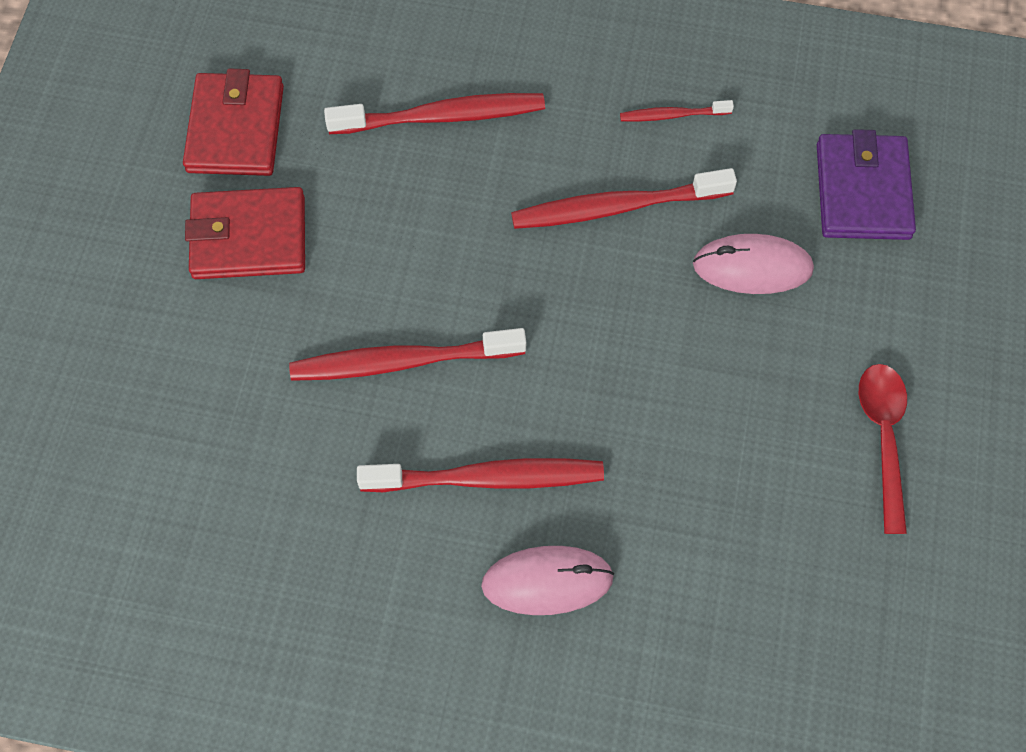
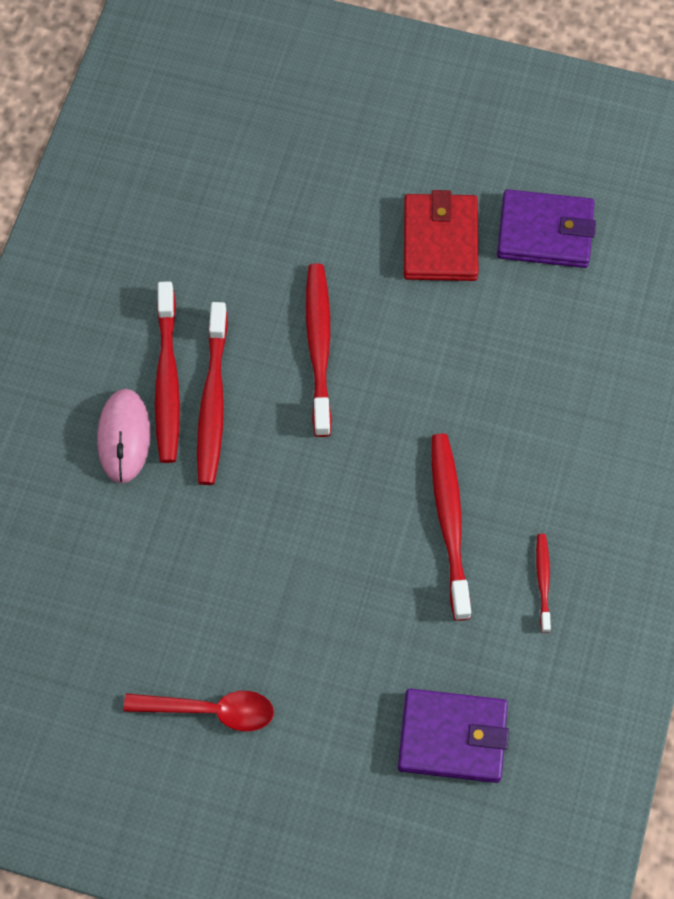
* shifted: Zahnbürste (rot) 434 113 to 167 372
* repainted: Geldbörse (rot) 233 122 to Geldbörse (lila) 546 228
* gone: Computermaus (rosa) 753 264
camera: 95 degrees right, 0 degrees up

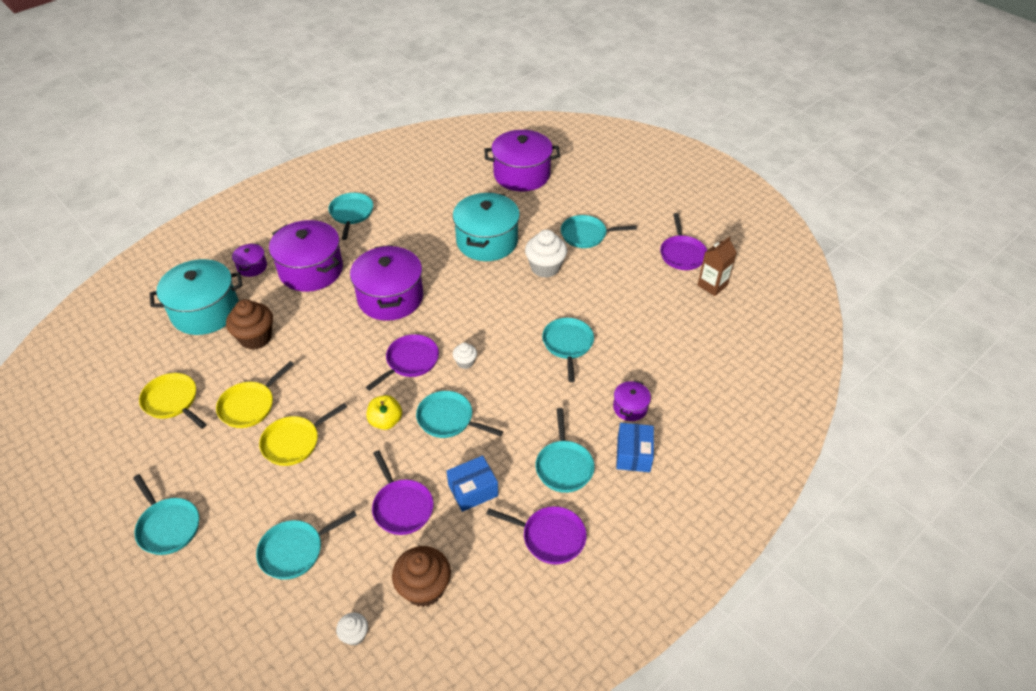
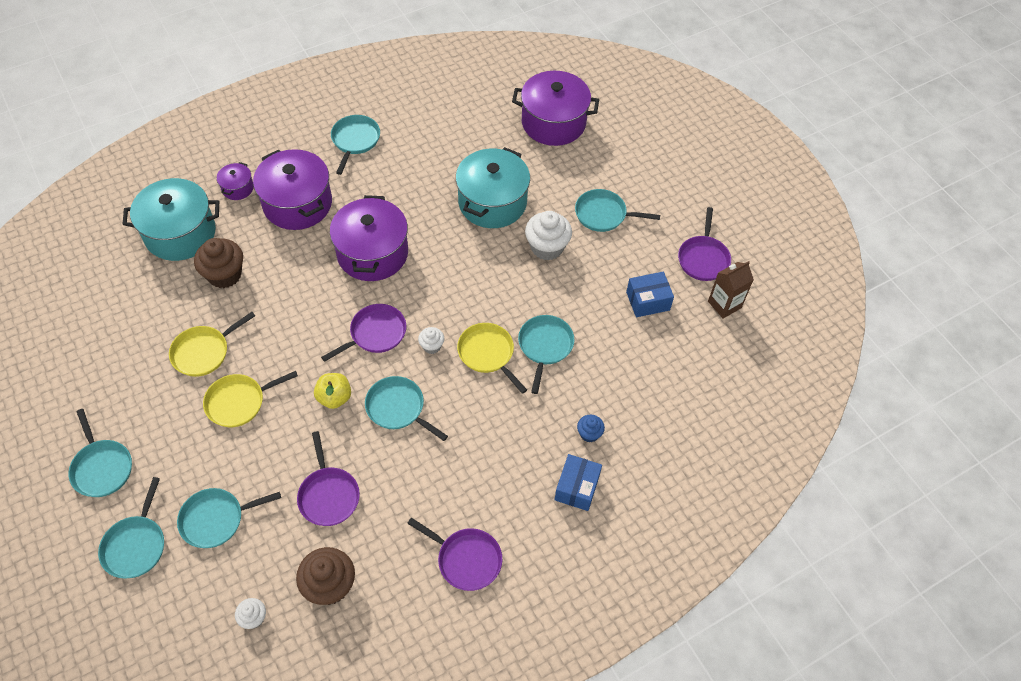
* shifted: Pfanne (türkis) 565 450 to 131 527
* shifted: Pfanne (gelb) 173 401 to 492 358
* swapped: Kochtopf (lila) 632 400 to Muffin (blau) 591 428
* shifted: Schachtel (blau) 472 484 to 650 294
camera: 10 degrees right, 10 degrees up

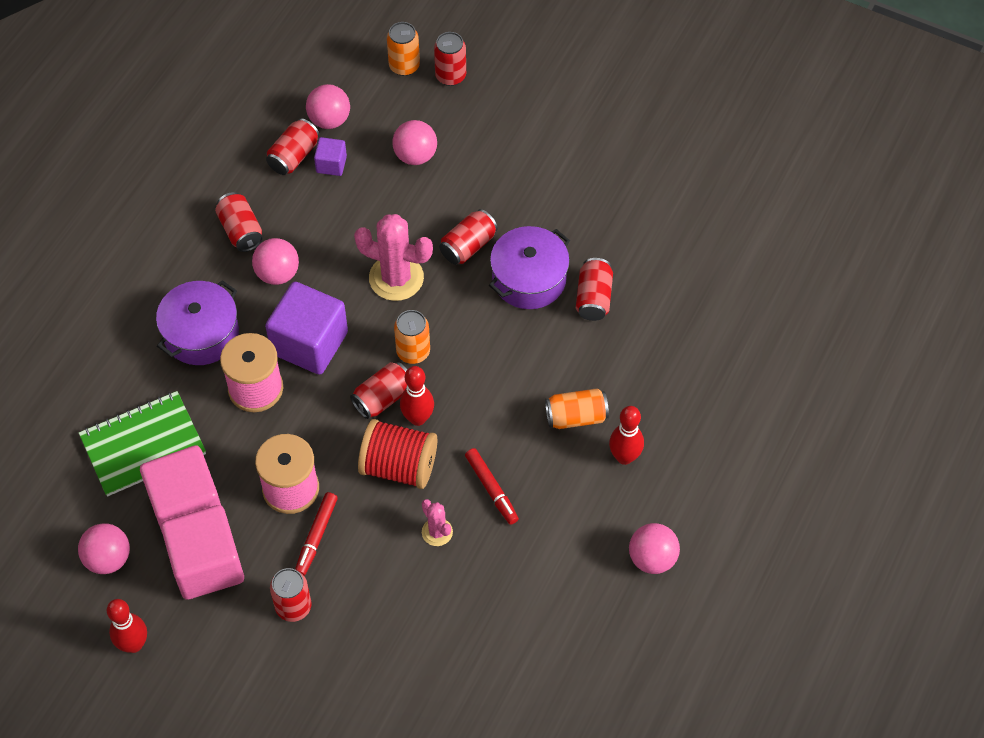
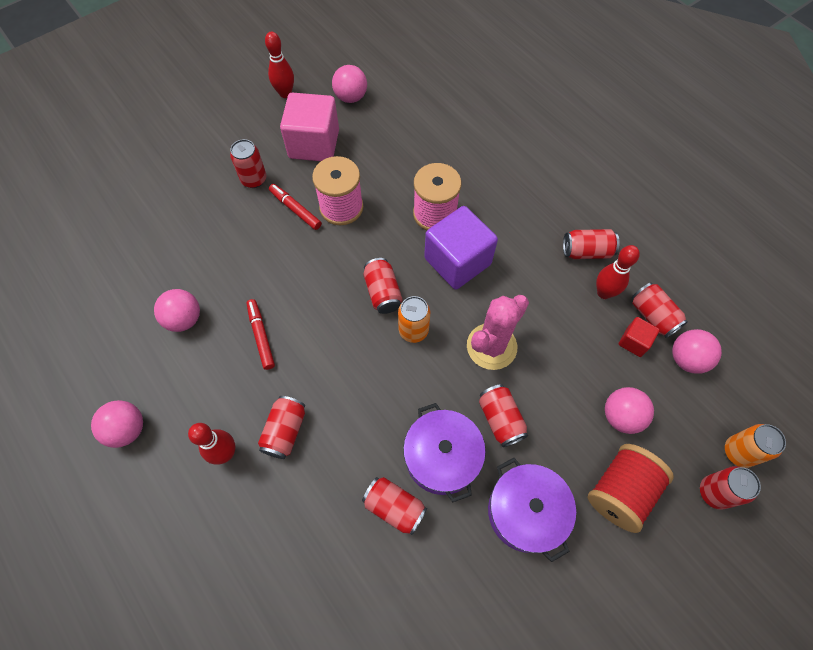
* shifted: Ball (rosa) 275 261 to 177 310
* rotated: Filzstift (rot) 492 486 = 260 334 75 degrees clockwise
* repainted: Dose (orange) 577 408 to Dose (rot) 281 427
* shifted: Kochtopf (lila) 197 322 to 532 510
* shifted: Garnrolle (rot) 397 454 to 631 488
* shifted: Bowlingkegel (rot) 417 396 to 618 272
* repainted: Kubus (lila) 330 156 to Kubus (rot) 639 337
* gone: Notizbuch (grün) 142 443
* gone: Kubus (rosa) 180 488
* gone: Kaktus (rosa) 437 522
camera: 115 degrees right, 5 degrees up

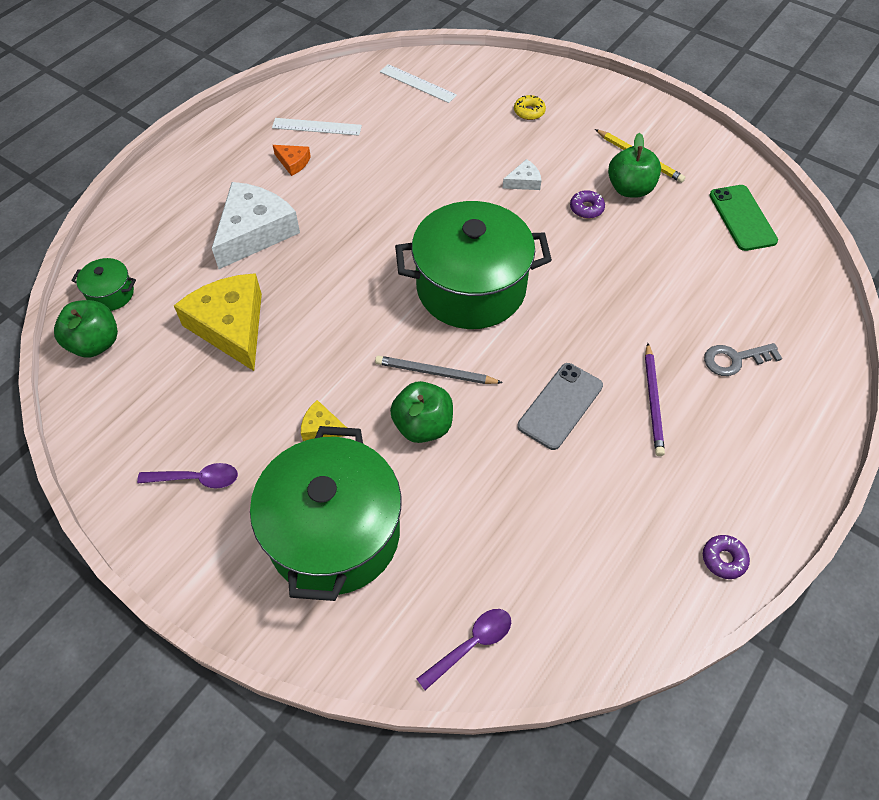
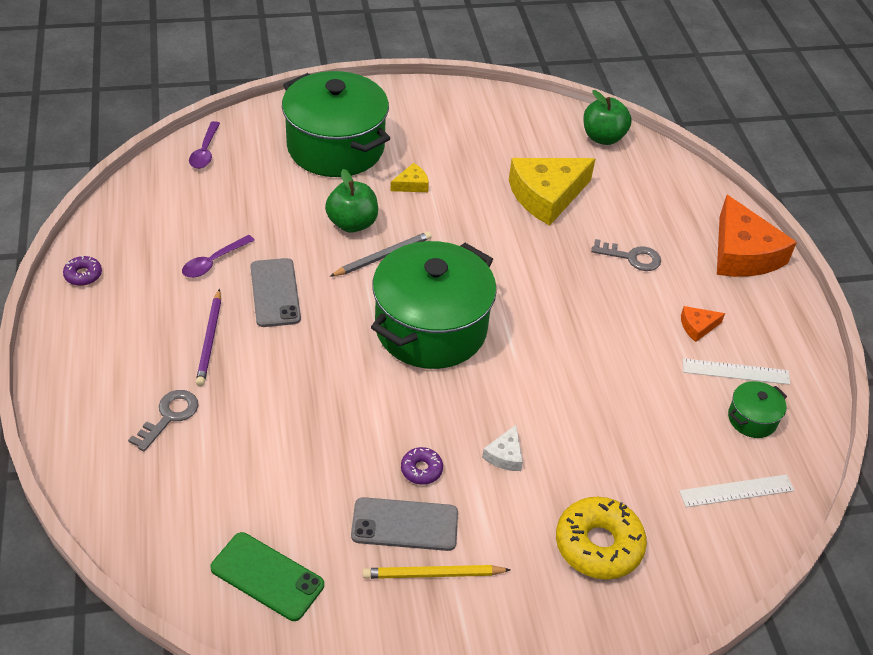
* shifted: Löffel (lila) 187 475 to 218 256
* rotated: Bleistift (lila) 655 399 = 208 337 135 degrees counterclockwise
* swapped: Apfel (grün) 634 165 to Handy (grau) 404 524
* rotated: Käse (gelb) 218 322 = 552 192 135 degrees clockwise
* scaled: Donut (gelb) 530 107 = 601 538 x2.04
* swapped: Käse (weiß) 256 225 to Schlüssel (grau) 626 255
* rotated: Lineal (weiß) 317 127 = 736 371 45 degrees clockwise
* new: Käse (orange) 757 236
* shifted: Kochtopf (grün) 103 284 to 757 409
camera: 130 degrees right, 10 degrees down

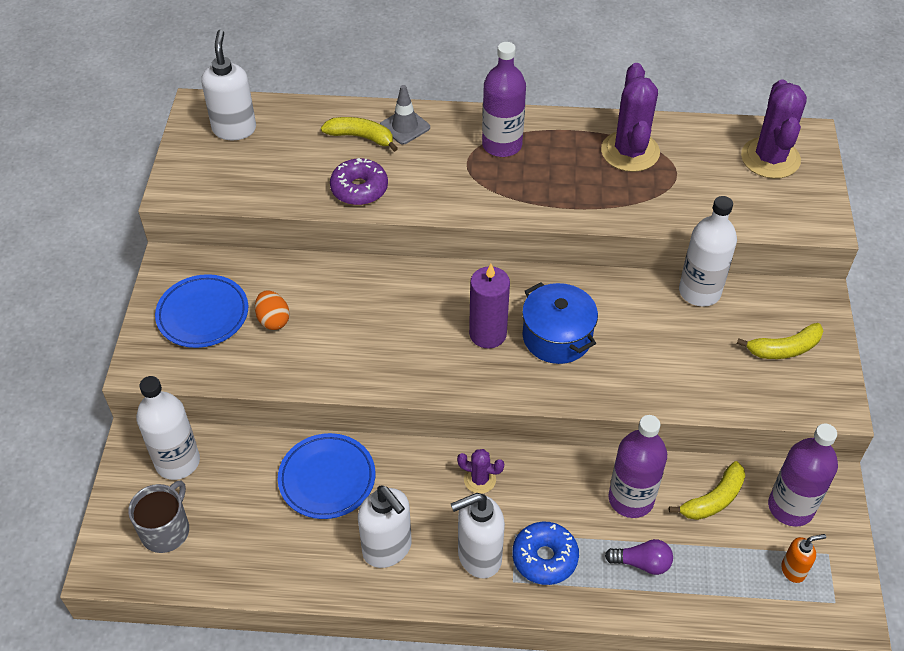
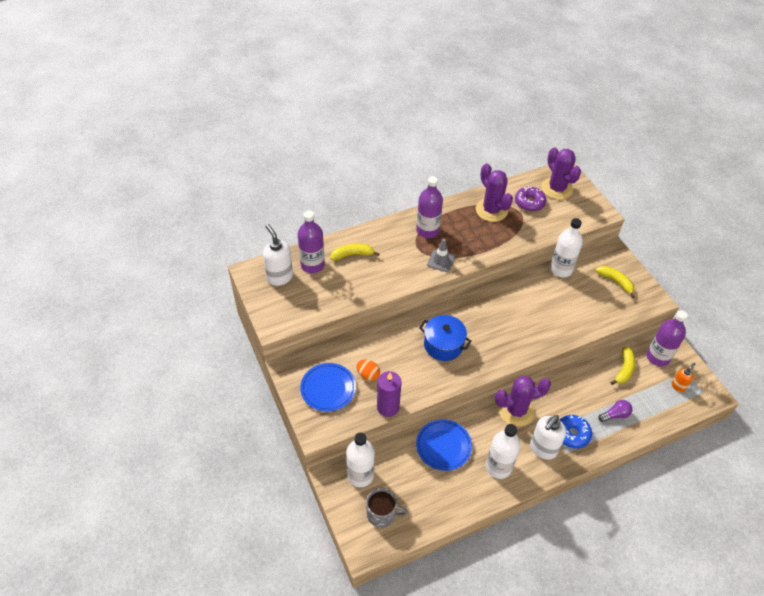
* shifted: Flasche (lila) 637 466 to 311 242
* rotated: Tasse (grau) 158 516 = 387 508 105 degrees clockwise
* shifted: Kerze (lila) 489 306 to 389 394
* shifted: Kochtopf (blau) 560 323 to 445 338
* shifted: Leitkegel (grau) 405 115 to 441 255
* swapped: Seifenspender (weiß) 384 526 to Flasche (weiß) 503 451
* scaled: Kaktus (lila) 480 471 = 523 401 x2.03
* shifted: Donut (lila) 359 181 to 530 199
* rotated: Banane (gelb) 780 341 = 615 282 90 degrees counterclockwise
camera: 30 degrees left, 0 degrees up

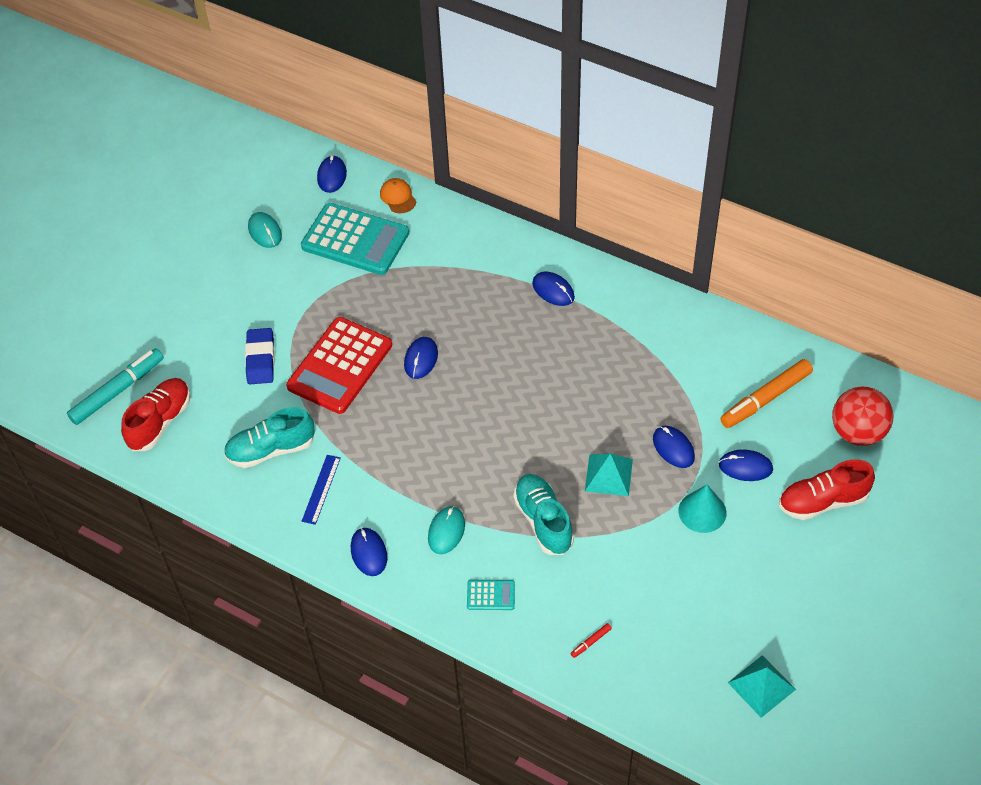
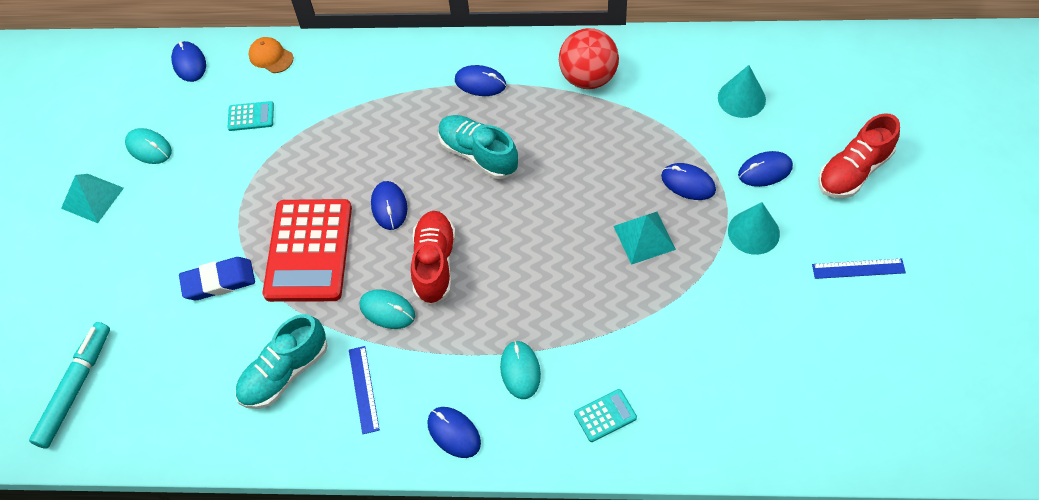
* shifted: Pyramide (türkis) 762 686 to 92 198
* rotated: Radiergummi (blau) 260 356 = 217 278 75 degrees counterclockwise
* scaled: Taschenrechner (türkis) 355 239 = 250 116 x0.43
* new: Computermaus (türkis) 387 309
* shifted: Schuh (rot) 156 414 to 433 258
* shifted: Schuh (türkis) 543 514 to 478 147
* shifted: Ball (rot) 862 416 to 589 58
* swapped: Filzstift (orange) 766 393 to Kegel (türkis) 742 91
* new: Lineal (blau) 859 269
* gone: Filzstift (rot) 591 640
camera: 25 degrees left, 5 degrees up

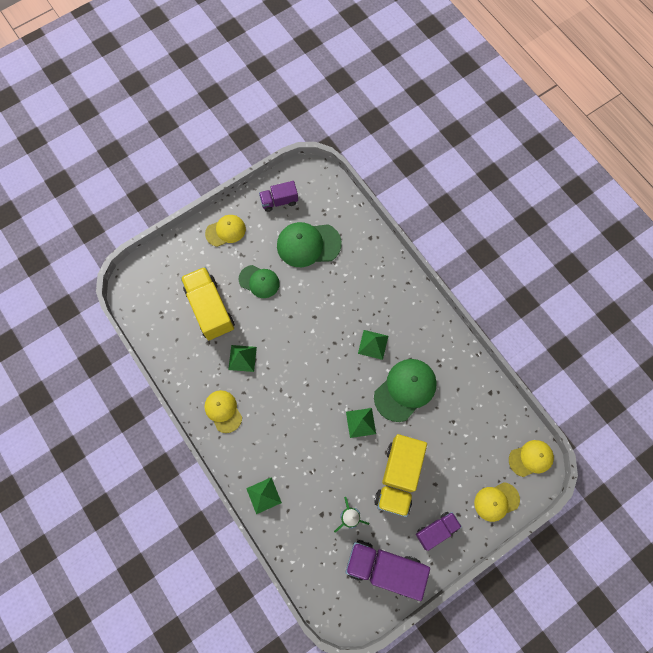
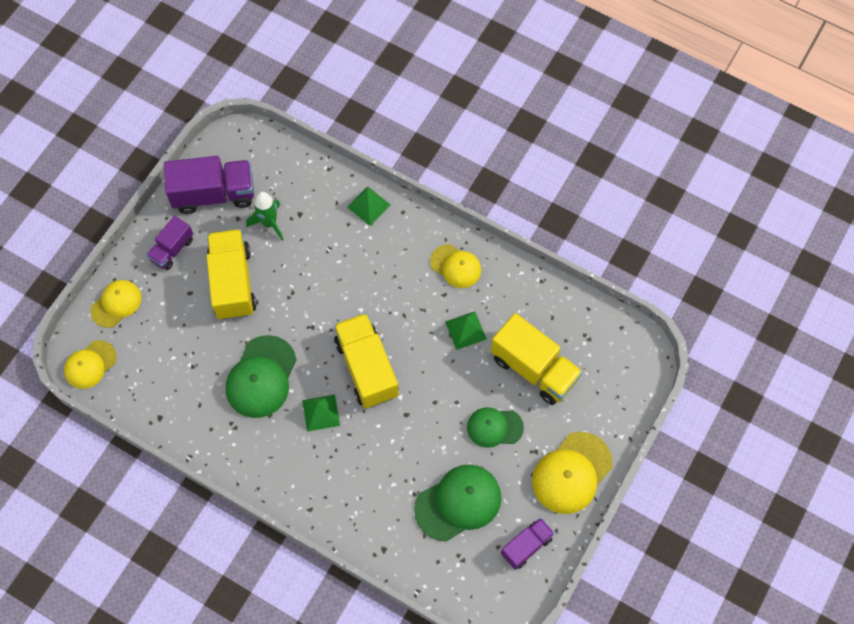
* new: Lastwagen (gelb) 366 360
* scaled: Kappe (gelb) 225 231 = 572 473 x1.57
* gone: Pyramide (grün) 361 423
camera: 155 degrees right, 5 degrees down

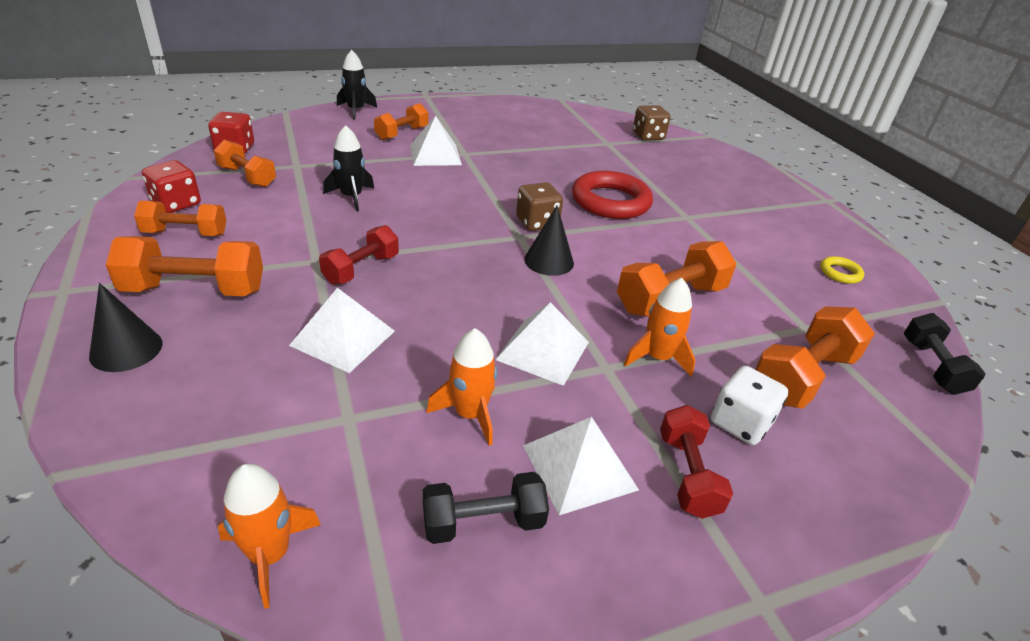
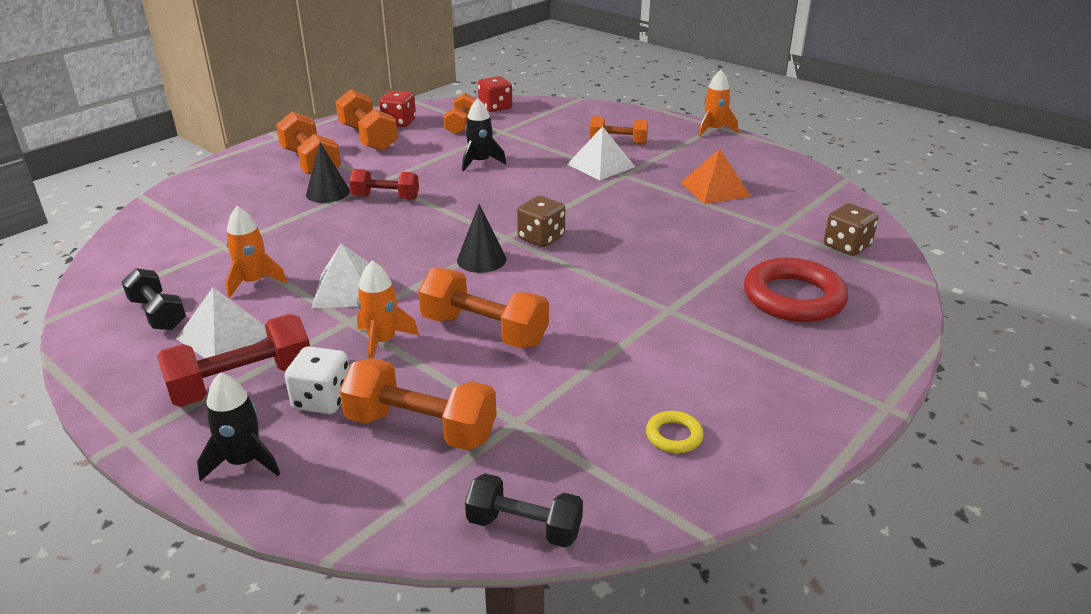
* scaled: Hantel (rot) 696 462 = 233 360 x1.50
* shifted: Rakete (schwarz) 357 84 to 238 427
* shifted: Kegel (schwarz) 126 327 to 328 172
* scaled: Hantel (orange) 180 218 = 366 120 x1.50
* rotated: Hantel (schwarz) 945 354 = 524 510 45 degrees clockwise
* new: Pyramide (orange) 715 176
* shifted: Rakete (orange) 269 536 to 718 103
* shifted: Ring (rot) 612 195 to 796 290
* gone: Pyramide (weiß) 342 330
camera: 65 degrees right, 5 degrees down

